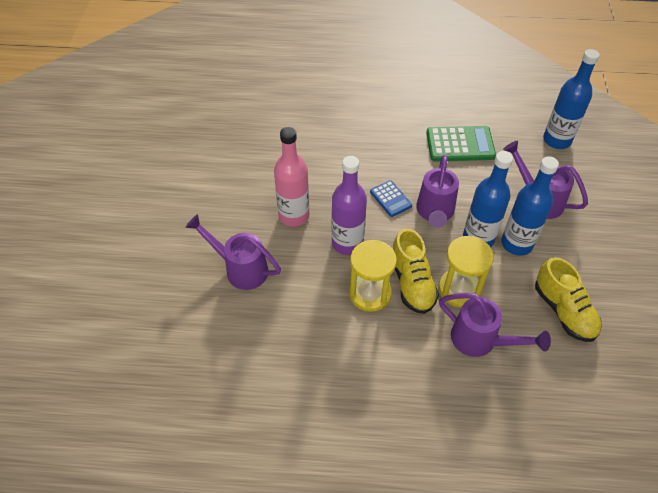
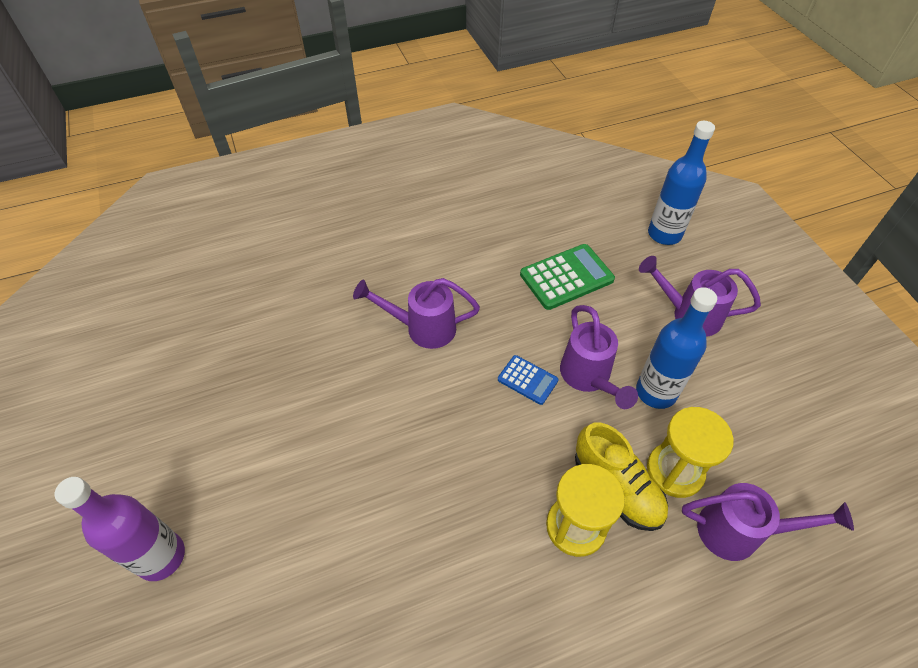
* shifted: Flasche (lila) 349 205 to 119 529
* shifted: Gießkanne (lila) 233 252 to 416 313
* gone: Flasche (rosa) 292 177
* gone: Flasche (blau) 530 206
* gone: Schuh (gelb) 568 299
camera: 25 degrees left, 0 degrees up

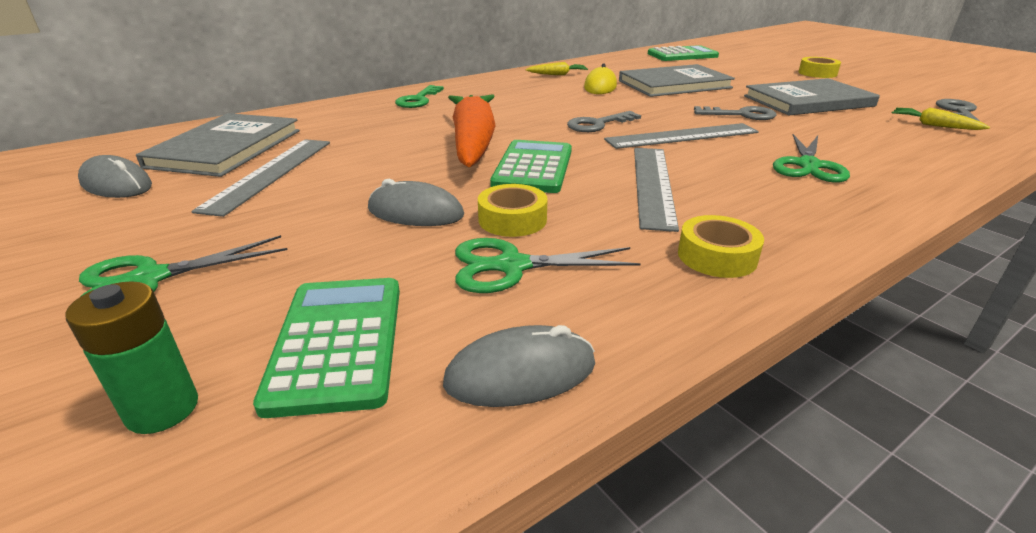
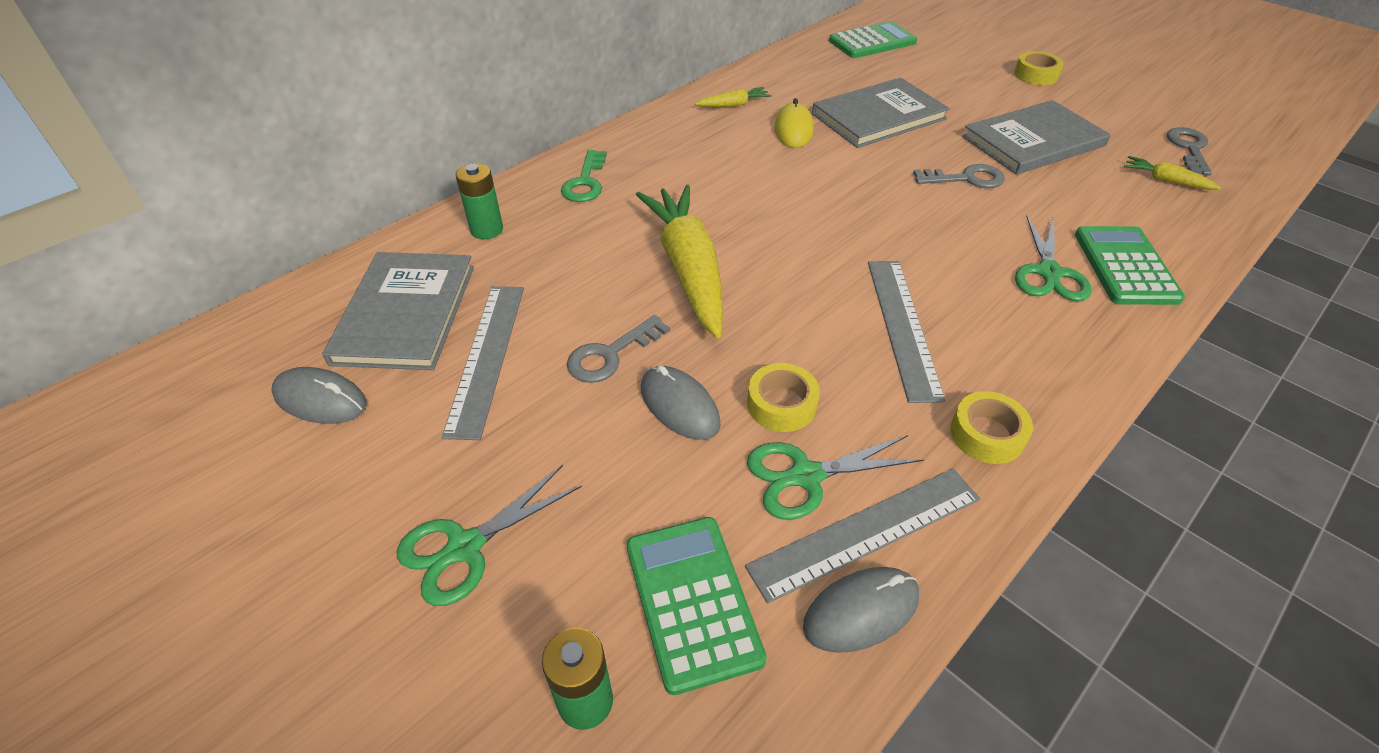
* new: Batterie (grün) 479 201
* shifted: Schlüssel (grau) 604 121 to 618 349
* repainted: Karotte (orange) 472 131 to Karotte (gelb) 679 261
* rotated: Computermaus (grau) 416 202 = 681 402 45 degrees clockwise
* shifted: Lineal (grau) 681 136 to 862 536
* shifted: Taschenrechner (grün) 531 166 to 1130 265
camera: 10 degrees left, 15 degrees up

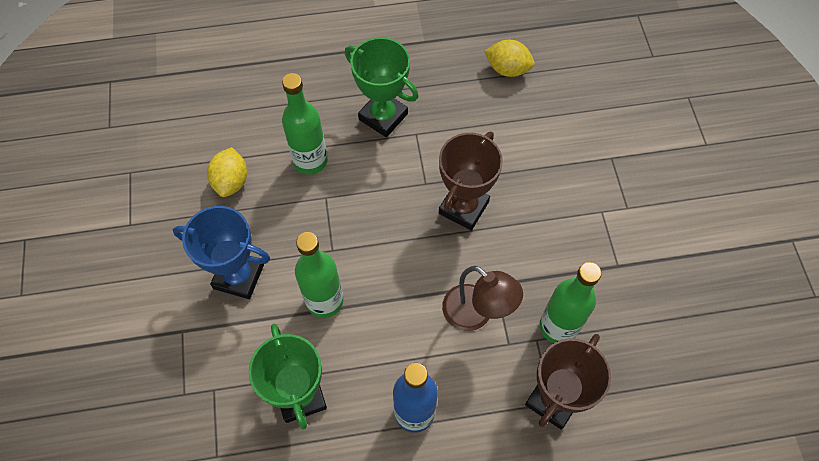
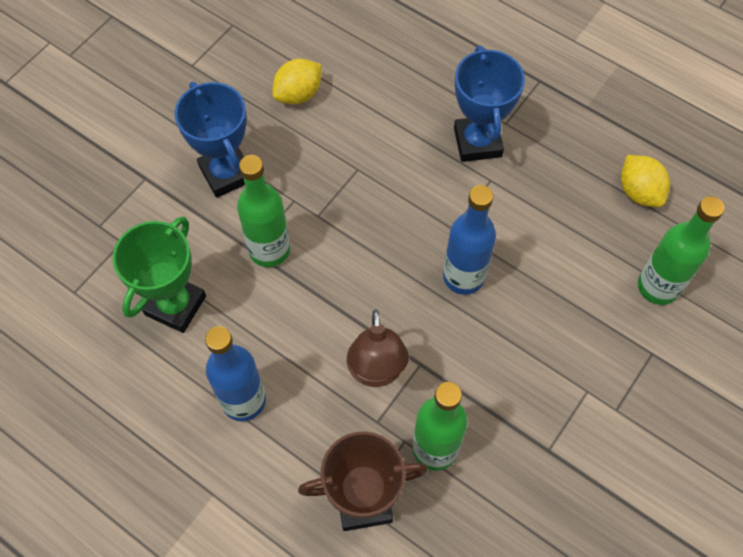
* swapped: Pokal (braun) 471 180 to Flasche (blau) 469 240
* repainted: Pokal (grün) 382 87 to Pokal (blau) 489 104
* shifted: Flasche (grün) 305 124 to 681 250
camera: 45 degrees right, 0 degrees up

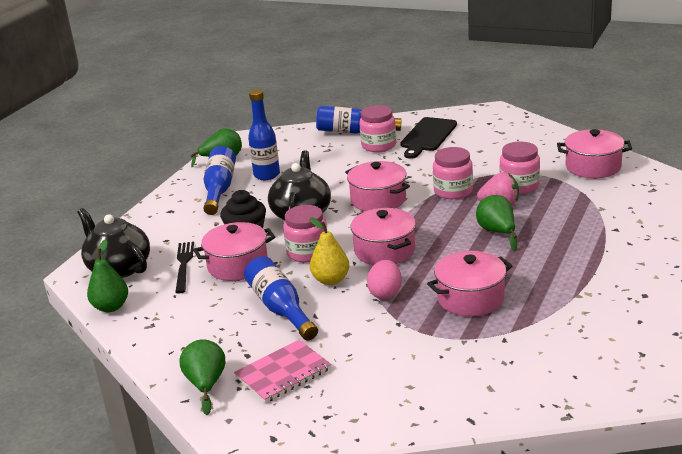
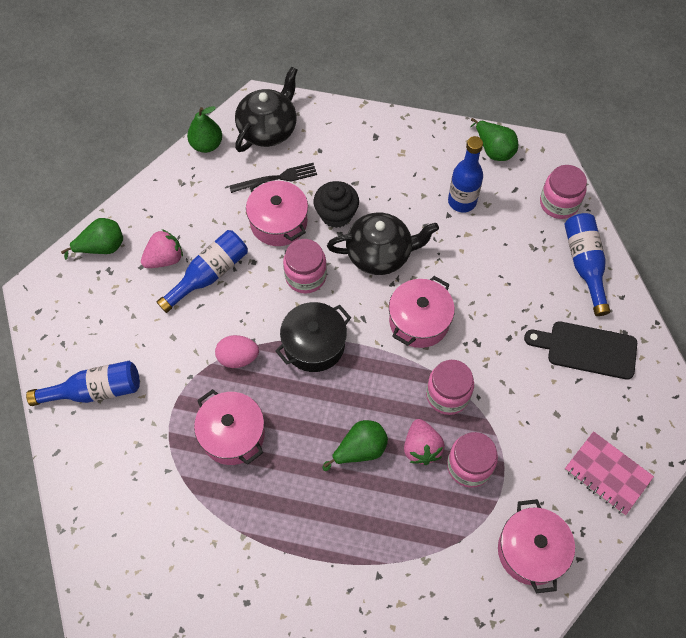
* shifted: Flasche (blau) 219 180 to 83 383
* new: Erdbeere (rosa) 162 248
* repainted: Kochtopf (rosa) 383 236 to Kochtopf (schwarz) 313 337
* shifted: Einmachglas (rosa) 377 128 to 563 192
* shifted: Notizbuch (rosa) 282 371 to 609 473
* gone: Birne (gelb) 329 251
camera: 75 degrees right, 35 degrees up

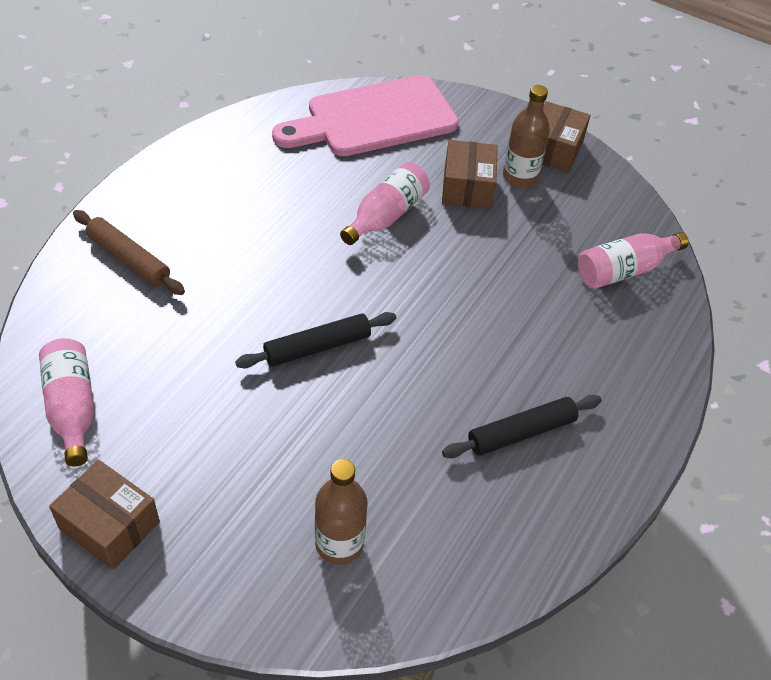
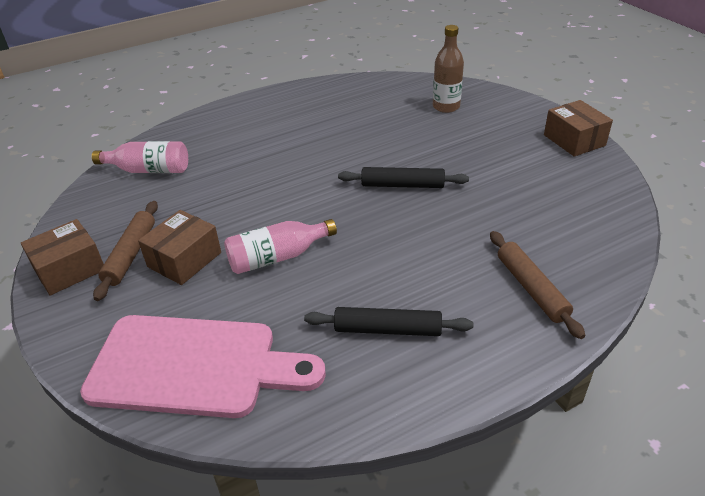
* swapped: Flasche (braun) 526 136 to Nudelholz (braun) 125 251
* shifted: Nudelholz (schwarz) 522 426 to 388 321
* gone: Flasche (rosa) 66 402
camera: 145 degrees left, 10 degrees down

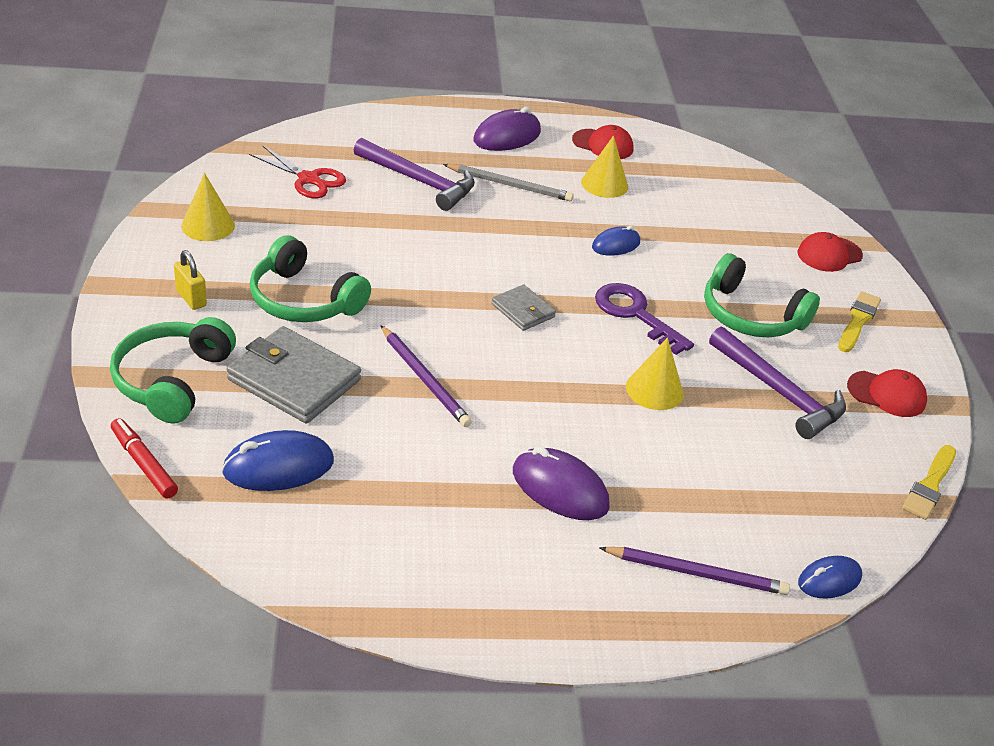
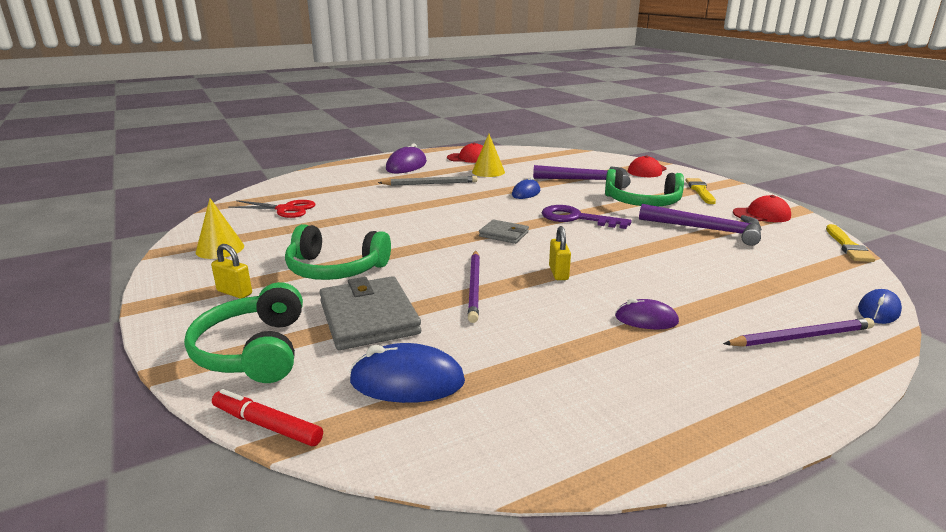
* rotated: Geldbörse (grau) 294 375 = 370 313 60 degrees clockwise
* rotated: Computermaus (blau) 278 460 = 407 373 45 degrees clockwise
* rotated: Bleistift (lila) 426 376 = 474 287 60 degrees clockwise
* shifted: Hammer (lila) 414 174 to 582 176
* new: Vorhängeschloss (gelb) 560 253
* scaled: Computermaus (lila) 561 483 = 647 313 x0.63
* gone: Kegel (gelb) 654 373
camera: 20 degrees left, 15 degrees down

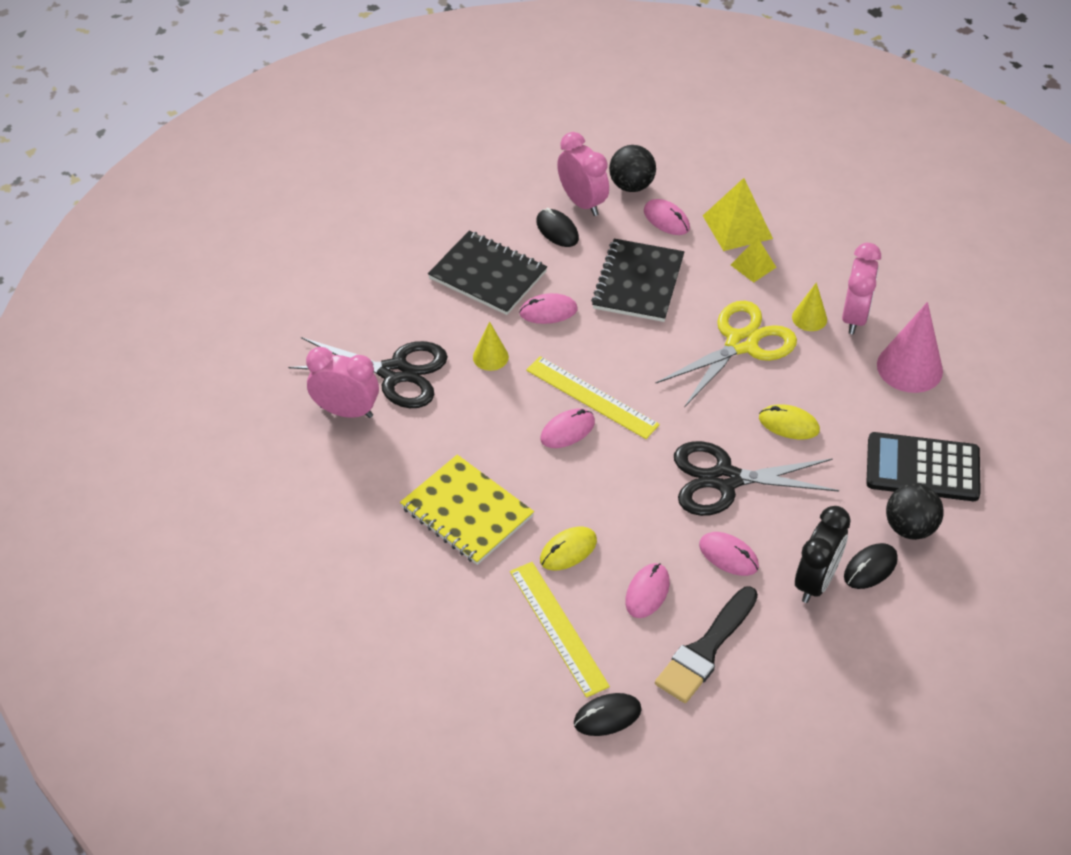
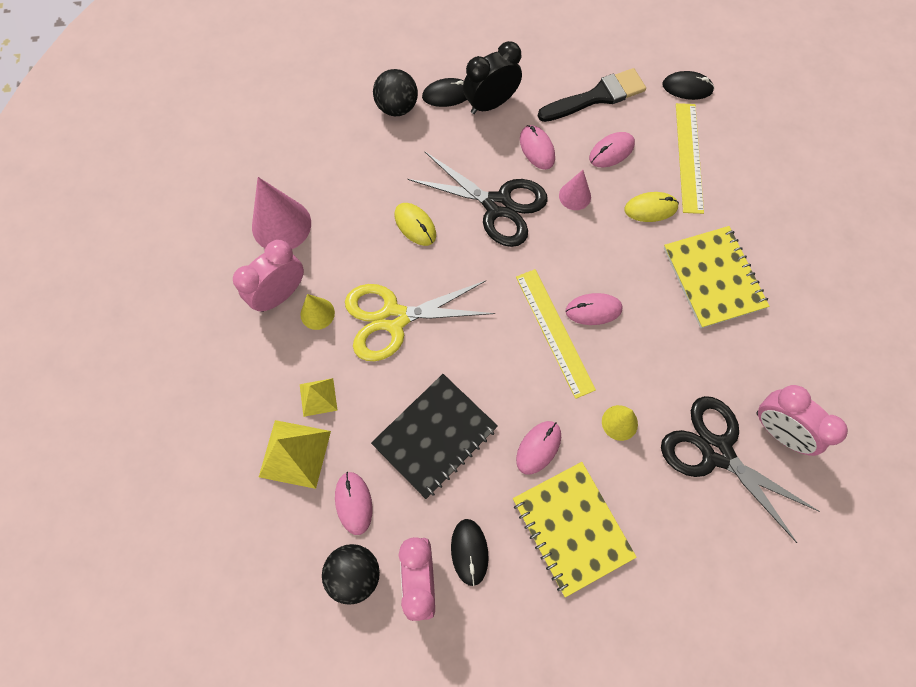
* repainted: Notizbuch (schwarz) 487 273 to Notizbuch (gelb) 575 529
* rotated: Computermaus (rosa) 548 308 = 538 447 75 degrees counterclockwise
* new: Kegel (rosa) 575 190
* gone: Taschenrechner (schwarz) 923 466
camera: 150 degrees left, 20 degrees up

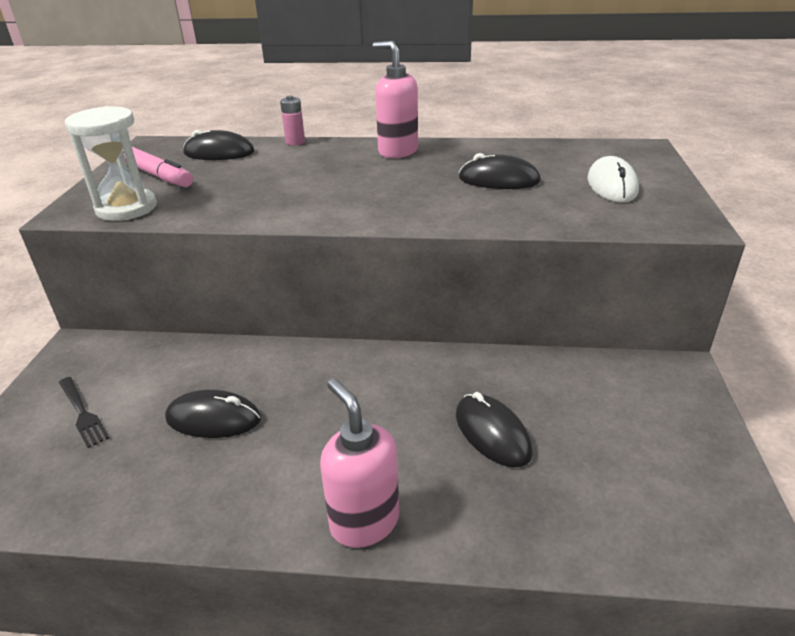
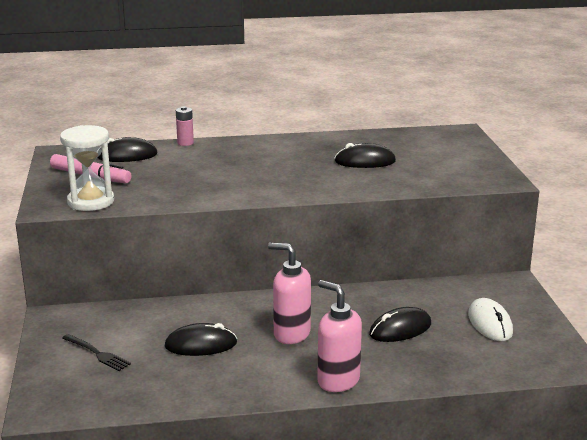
* shifted: Seifenspender (rosa) 395 99 to 289 293
* rotated: Computermaus (schwarz) 494 429 = 400 324 75 degrees counterclockwise
* shifted: Computermaus (weiß) 613 179 to 490 319
camera: 15 degrees left, 10 degrees down

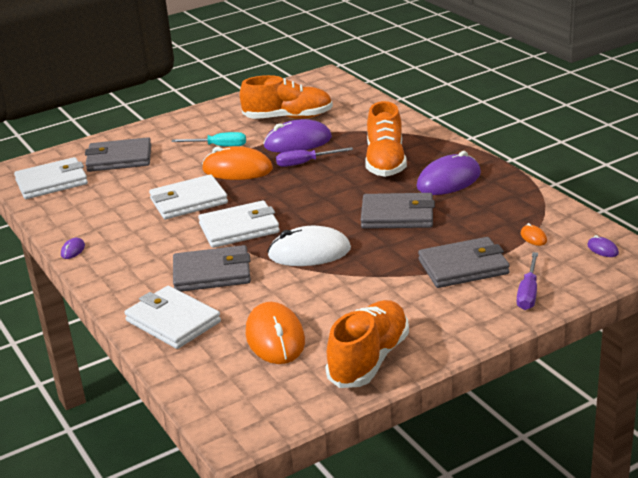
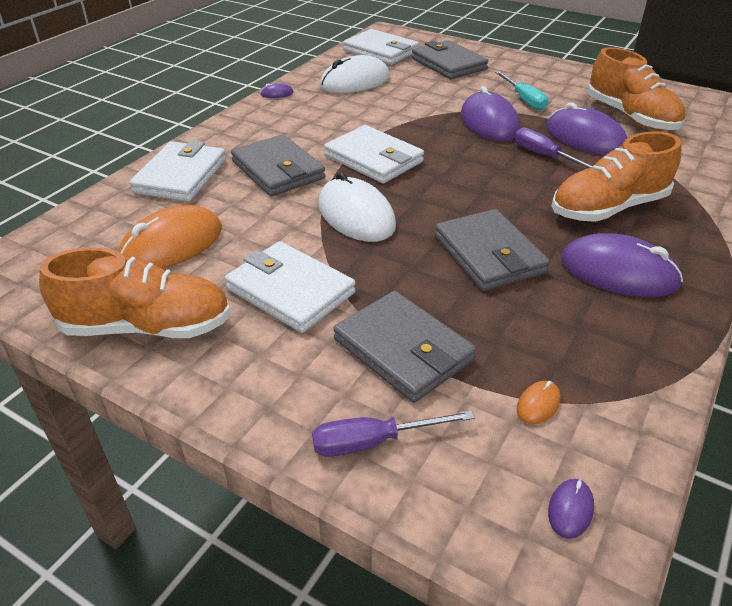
* shifted: Geldbörse (weiß) 188 196 to 290 287
* new: Computermaus (weiß) 355 74
* repainted: Computermaus (orange) 237 163 to Computermaus (lila) 490 114
camera: 60 degrees right, 10 degrees up

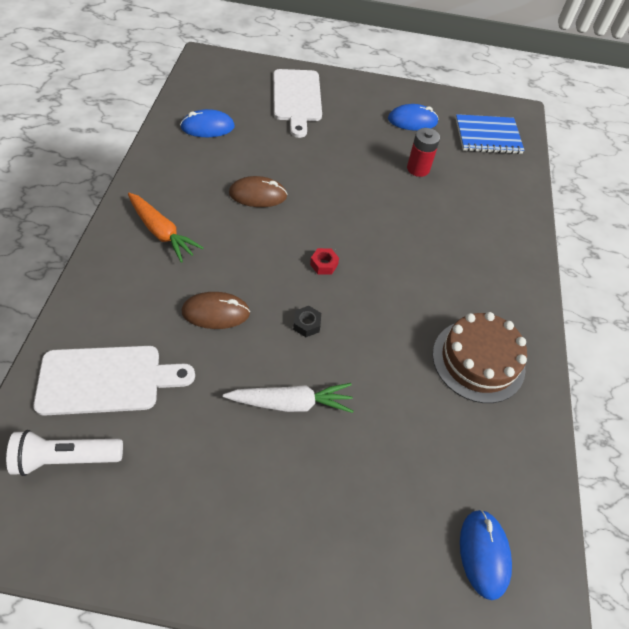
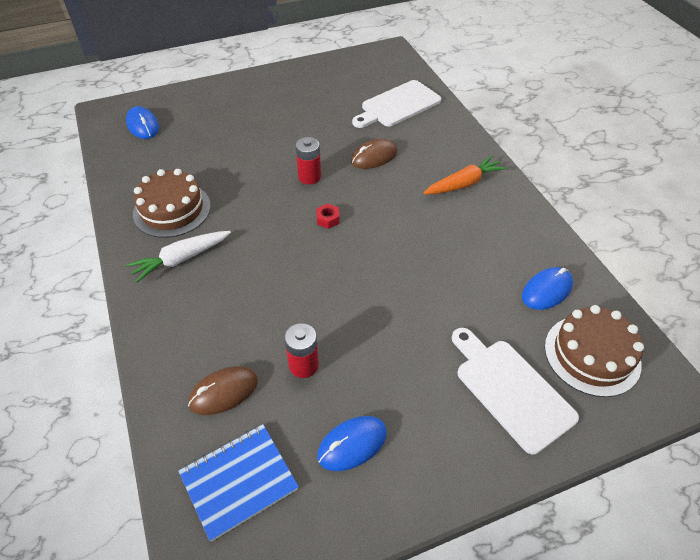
* shifted: Karotte (weiß) 288 398 to 178 257
* shifted: Computermaus (braun) 258 191 to 223 390
* swapped: Sechskantmutter (schwarz) 307 321 to Batterie (rot) 308 160
* rotated: Karotte (orange) 166 228 = 465 174 135 degrees clockwise
* new: Kuchen (braun) 594 351
* gone: Taschenlampe (weiß) 64 453
camera: 155 degrees right, 5 degrees down

